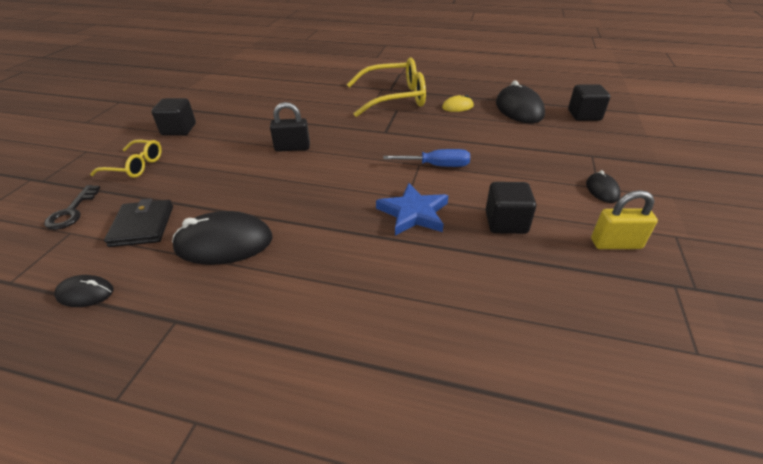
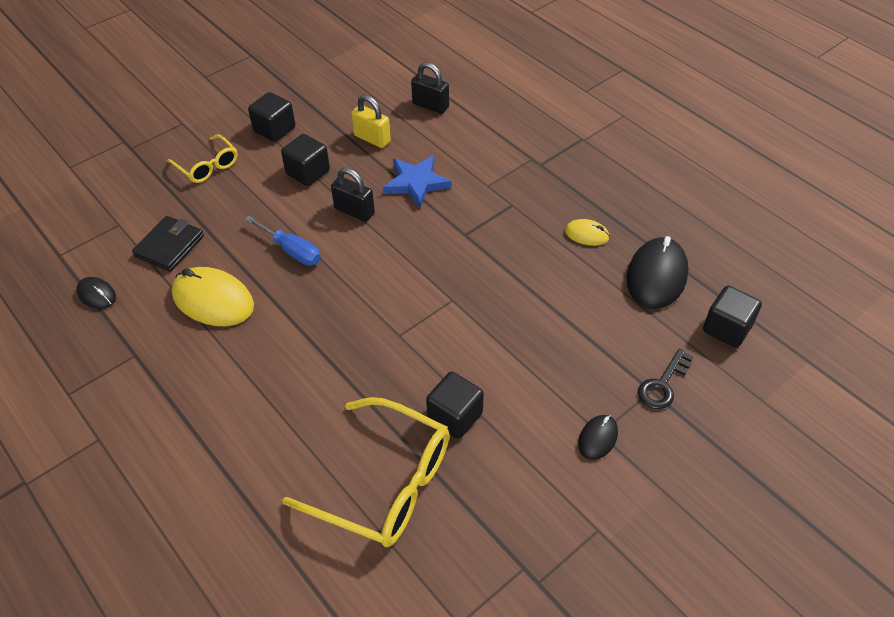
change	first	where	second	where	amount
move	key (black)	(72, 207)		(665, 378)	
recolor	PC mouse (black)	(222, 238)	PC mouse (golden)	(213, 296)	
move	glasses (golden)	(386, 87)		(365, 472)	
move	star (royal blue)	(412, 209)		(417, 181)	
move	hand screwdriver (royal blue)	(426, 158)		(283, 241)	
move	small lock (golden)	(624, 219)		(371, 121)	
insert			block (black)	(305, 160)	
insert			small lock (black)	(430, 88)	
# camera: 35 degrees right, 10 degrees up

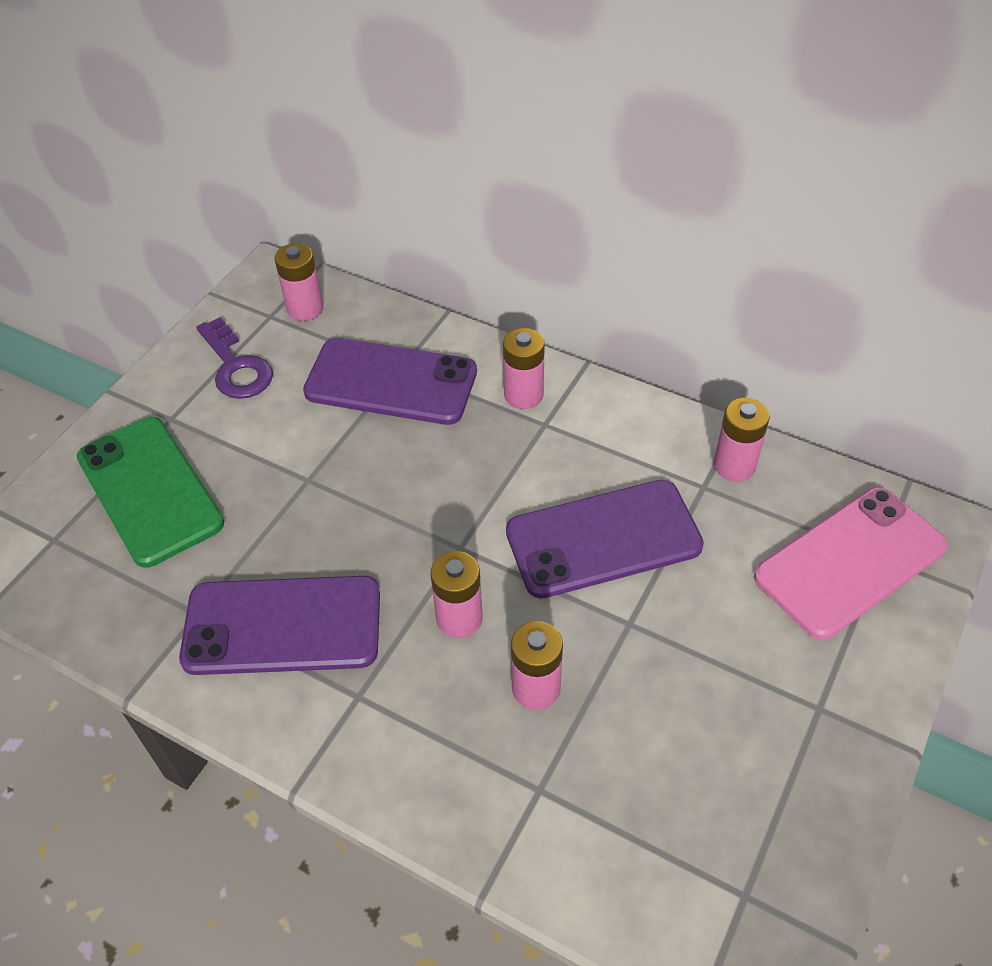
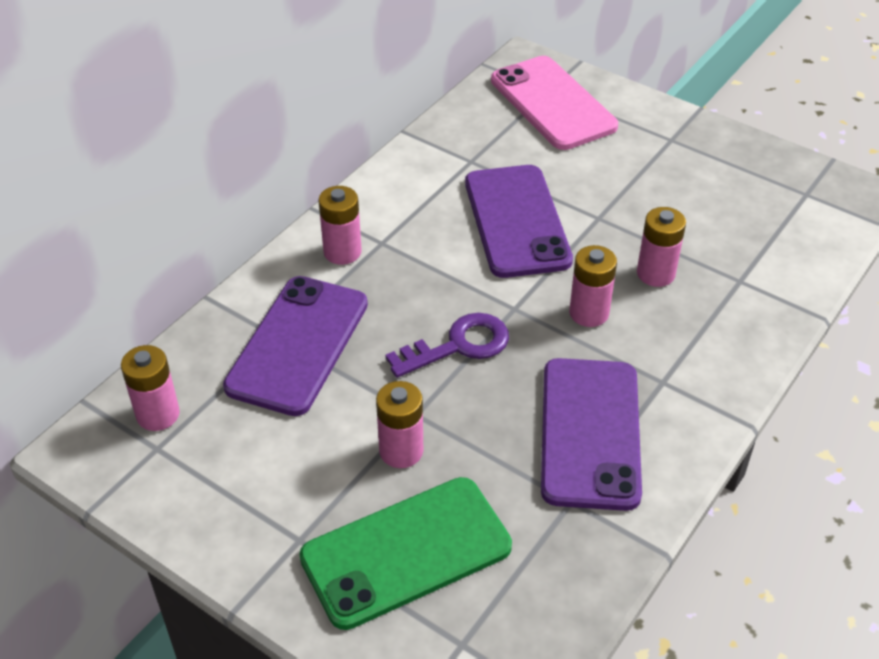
change	first	where	second	where	amount
move	key (royal purple)	(234, 358)		(447, 345)	
move	AA battery (pink)	(742, 440)		(399, 424)	
# camera: 85 degrees left, 5 degrees down

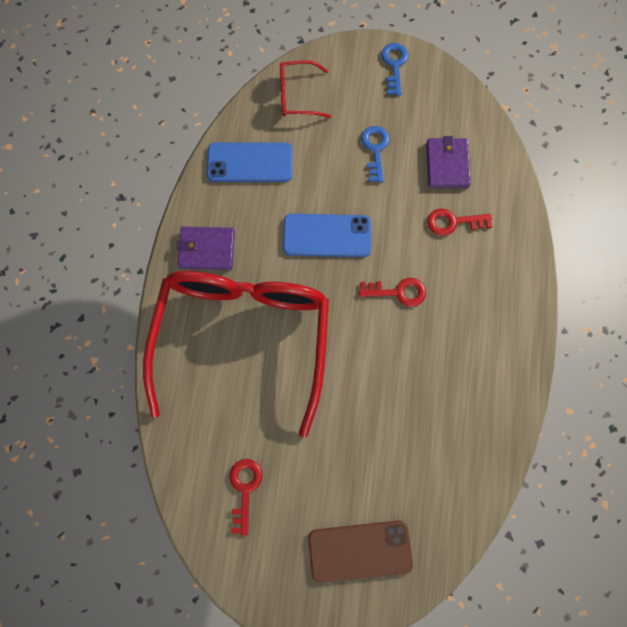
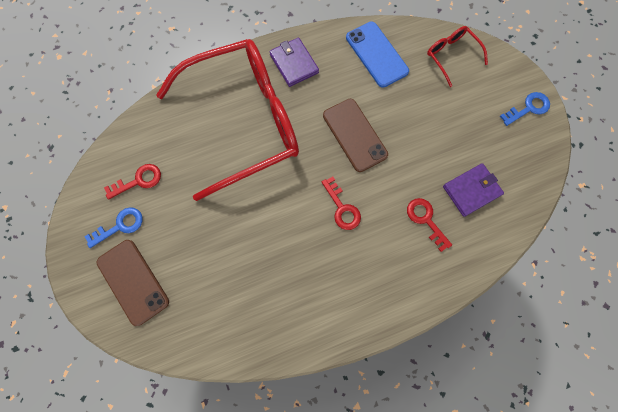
change	first	where	second	where	amount
recolor	mobile phone (royal blue)	(327, 235)	mobile phone (brown)	(355, 135)	
move	key (royal blue)	(375, 154)		(113, 227)	
# camera: 60 degrees right, 0 degrees up

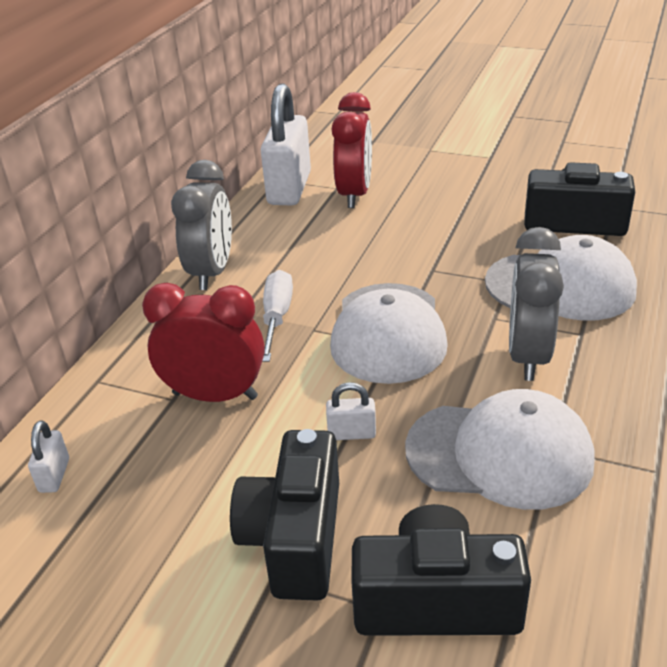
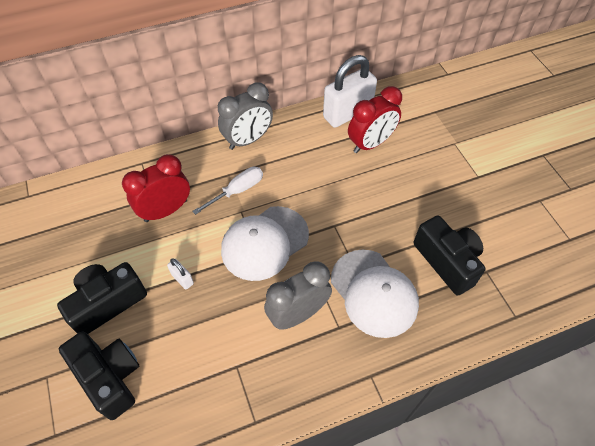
change	first	where	second	where	amount
delete	small lock (snow-white)	(48, 456)			
rotate	alarm clock (red)	(203, 342)		(156, 188)	90 degrees counterclockwise
delete	baseball cap (snow-white)	(499, 449)			
# camera: 45 degrees right, 20 degrees up

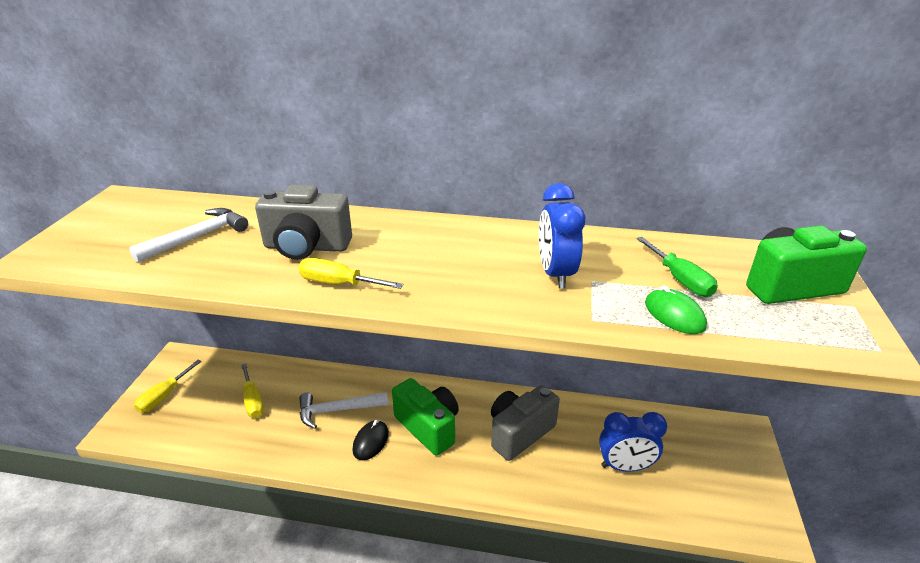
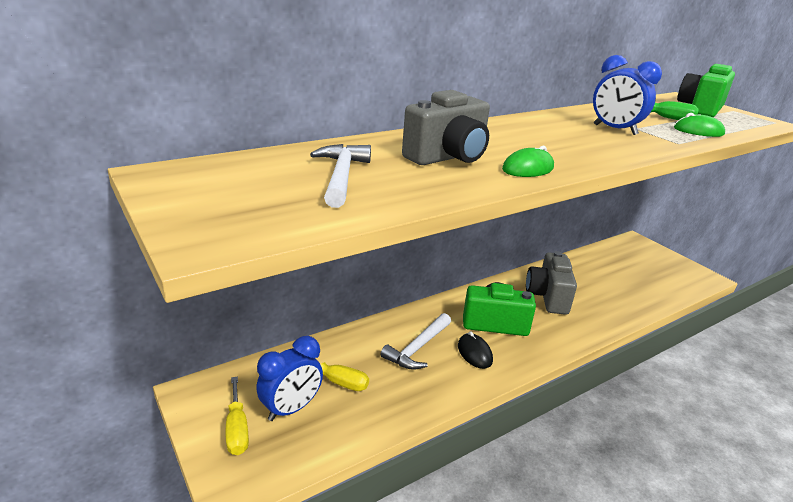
change	first	where	second	where	amount
replace	hand screwdriver (golden)	(351, 273)	PC mouse (green)	(528, 161)	
move	alarm clock (royal blue)	(633, 442)		(289, 378)	
# camera: 45 degrees left, 5 degrees down

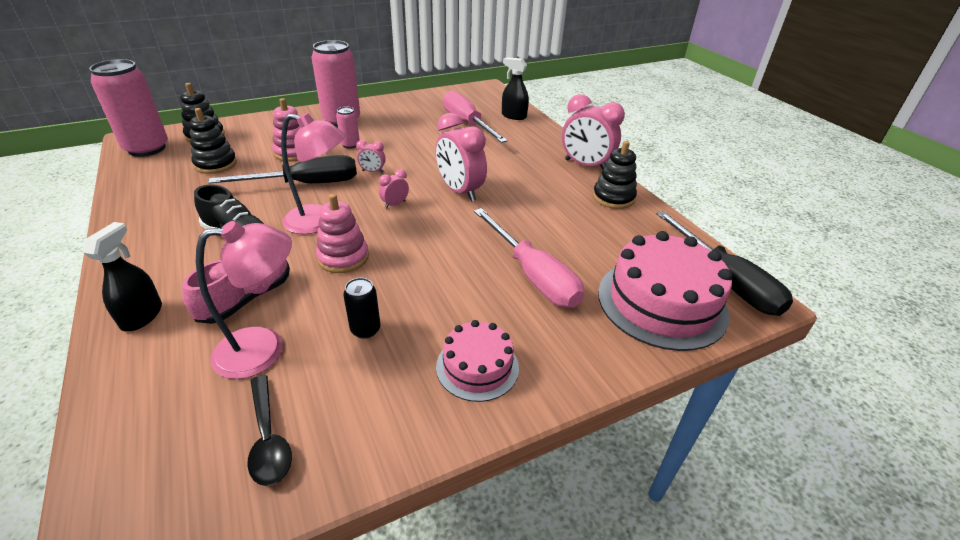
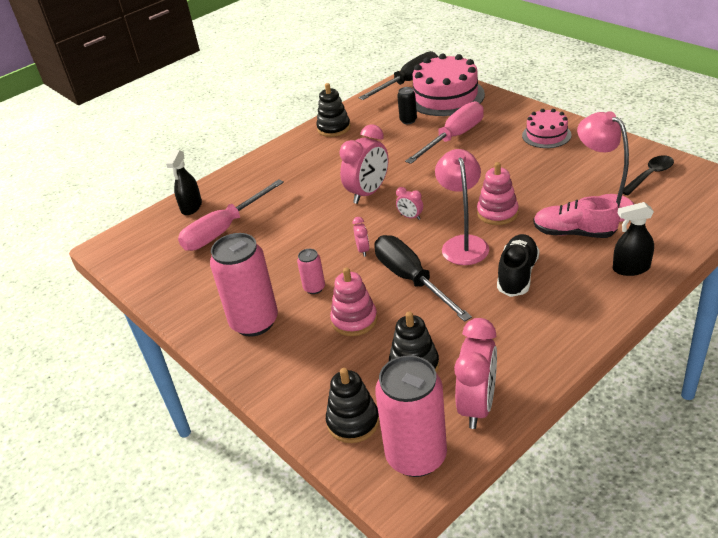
change	first	where	second	where	amount
move	soda can (black)	(362, 308)		(407, 105)	
move	alarm clock (pink)	(593, 132)		(475, 373)	
# camera: 100 degrees left, 0 degrees up

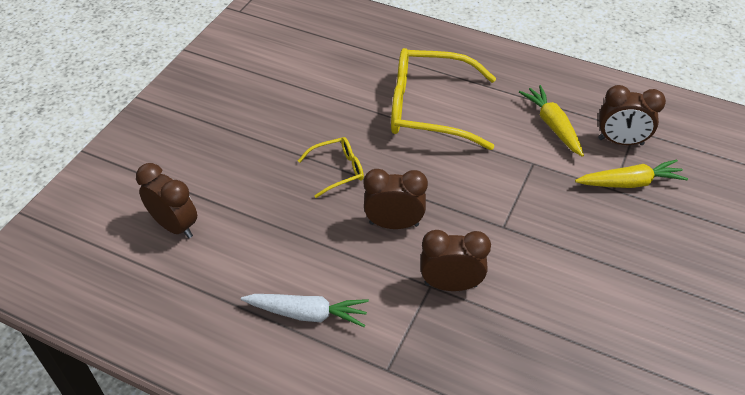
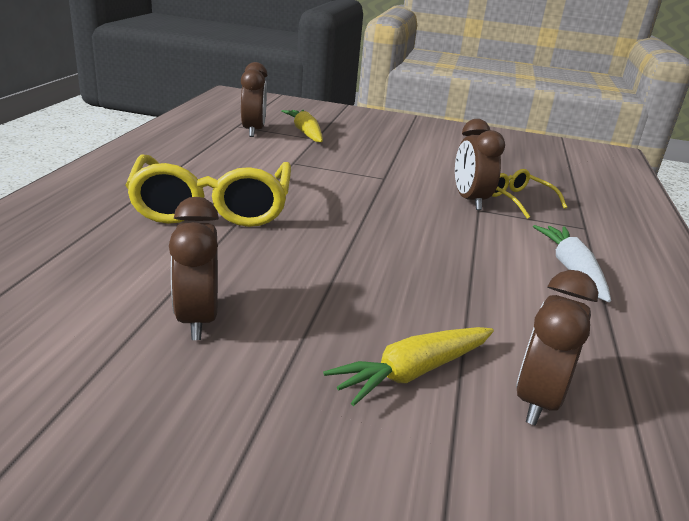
change	first	where	second	where	amount
move	glasses (golden)	(331, 167)		(529, 194)	
move	alarm clock (brown)	(395, 199)		(194, 268)	
move	toy carrot (golden)	(551, 121)		(408, 366)	
# camera: 105 degrees left, 20 degrees down

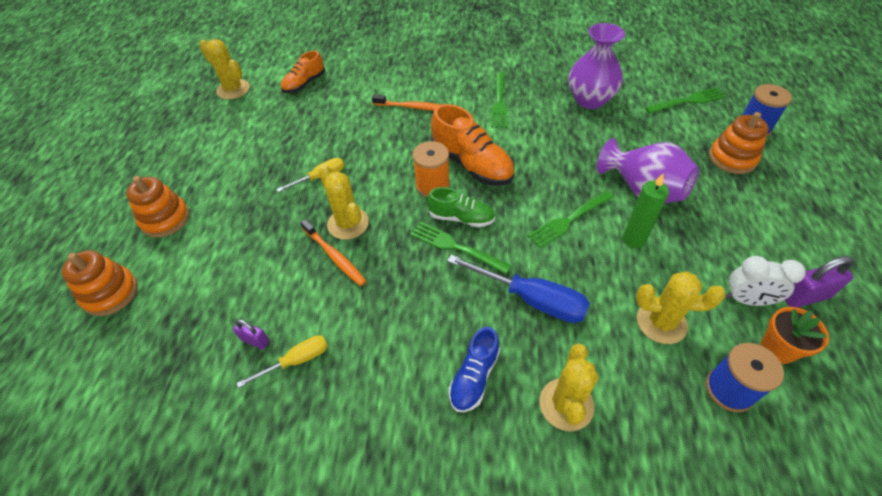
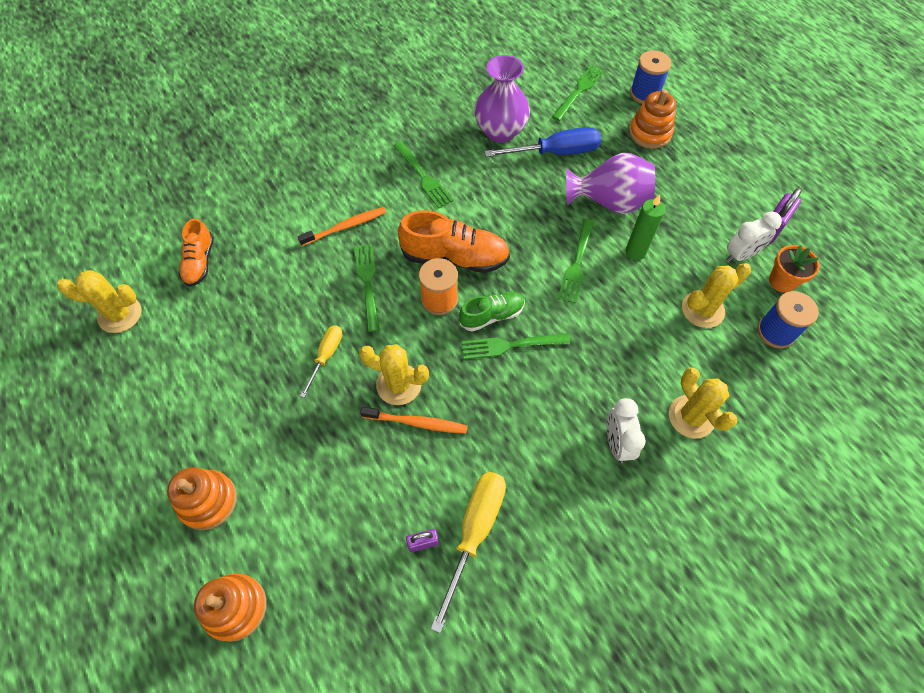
change	first	where	second	where	amount
resize	hand screwdriver (golden)	(282, 361)		(468, 552)	x1.71
move	hand screwdriver (royal blue)	(518, 289)		(542, 142)	
replace	shoe (royal blue)	(474, 369)	alarm clock (snow-white)	(626, 430)	
insert			fork (green)	(367, 288)	
# camera: 40 degrees left, 10 degrees up

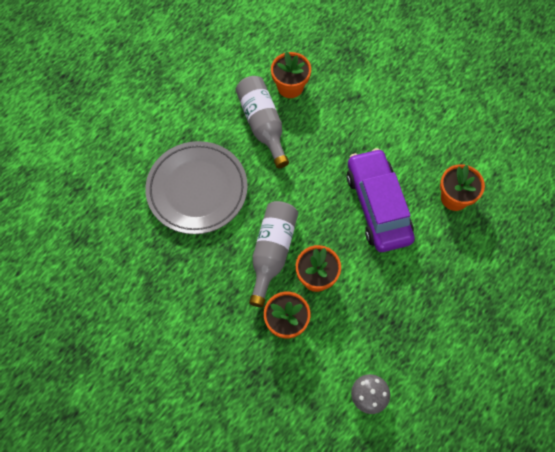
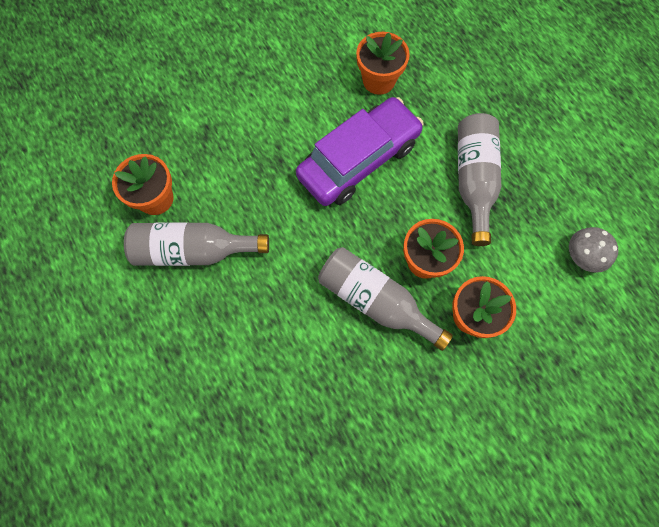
change	first	where	second	where	amount
delete	flat dish (grey)	(196, 187)			
rotate	car (royal purple)	(381, 200)		(360, 151)	135 degrees clockwise
insert			bottle (grey)	(479, 179)	
# camera: 70 degrees left, 5 degrees up

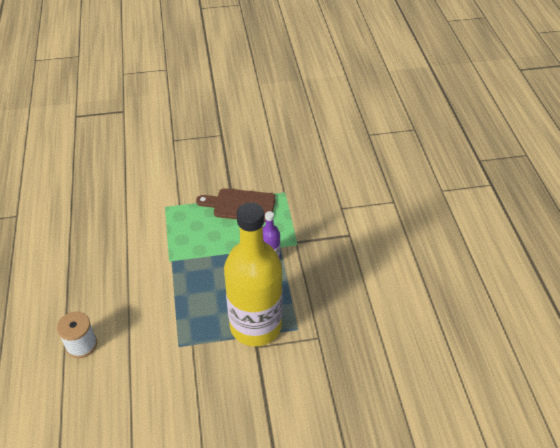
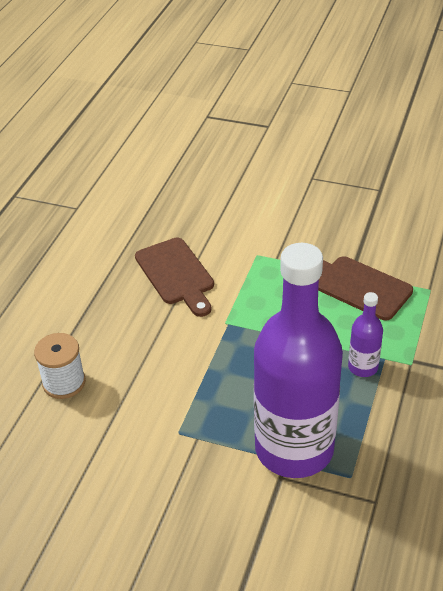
change	first	where	second	where	amount
recolor	bottle (golden)	(253, 274)	bottle (royal purple)	(298, 360)	
insert			bread board (brown)	(174, 277)	
# camera: 30 degrees right, 5 degrees down

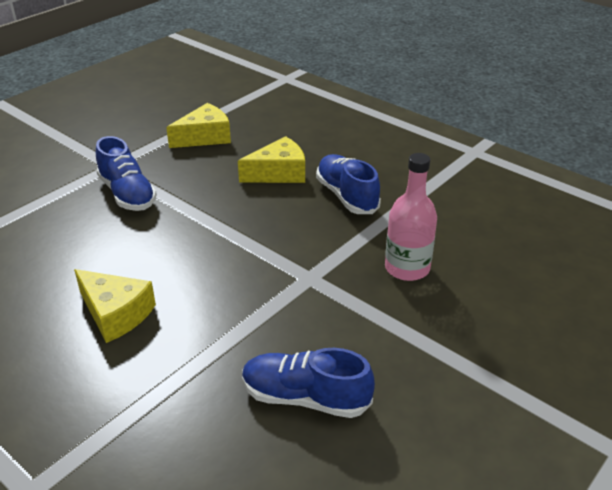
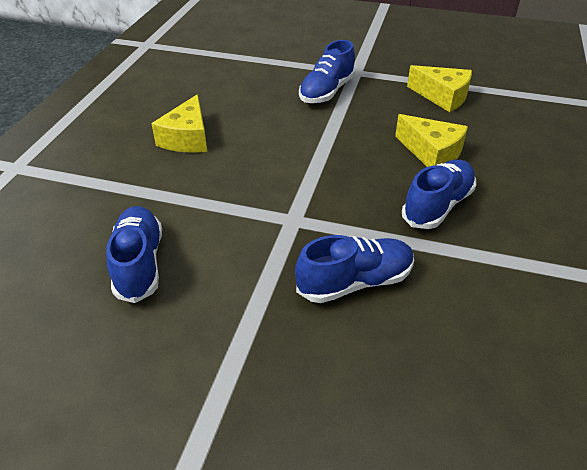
change	first	where	second	where	amount
replace	bottle (pink)	(411, 217)	shoe (royal blue)	(354, 269)	
# camera: 65 degrees right, 5 degrees up

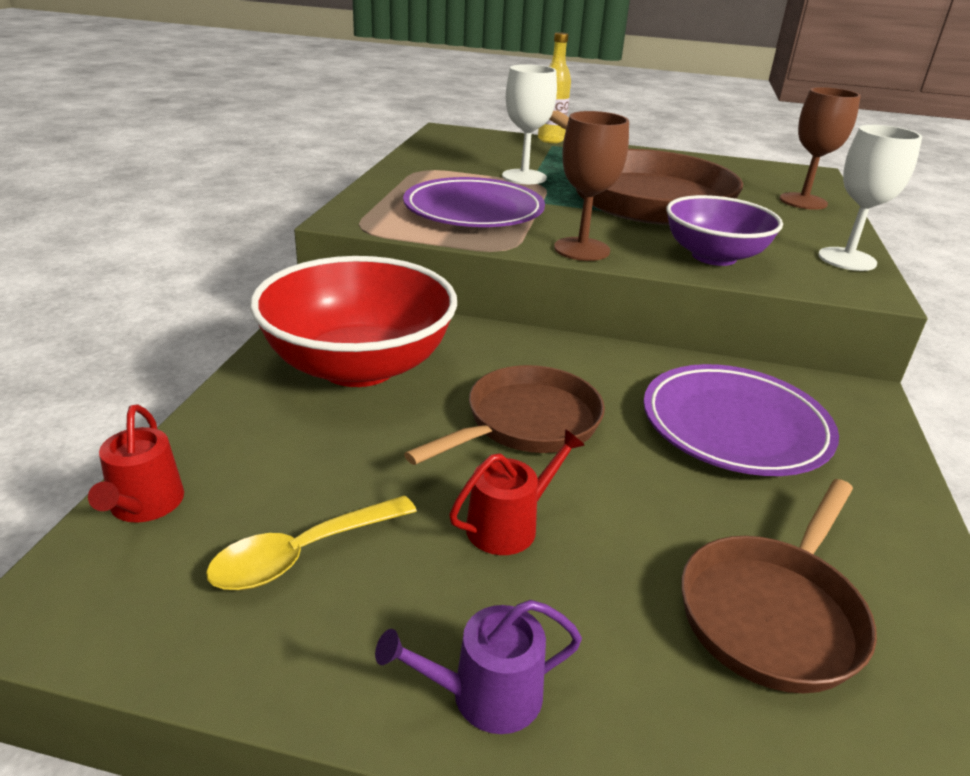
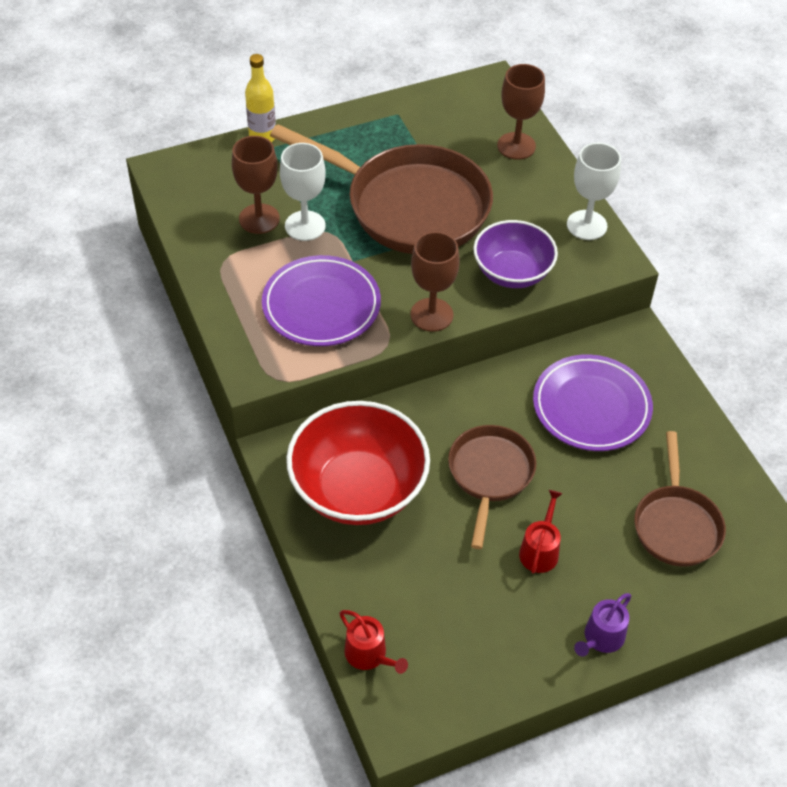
change	first	where	second	where	amount
delete	spoon (golden)	(311, 542)			
insert			wine glass (brown)	(256, 185)	
# camera: 35 degrees left, 20 degrees up

